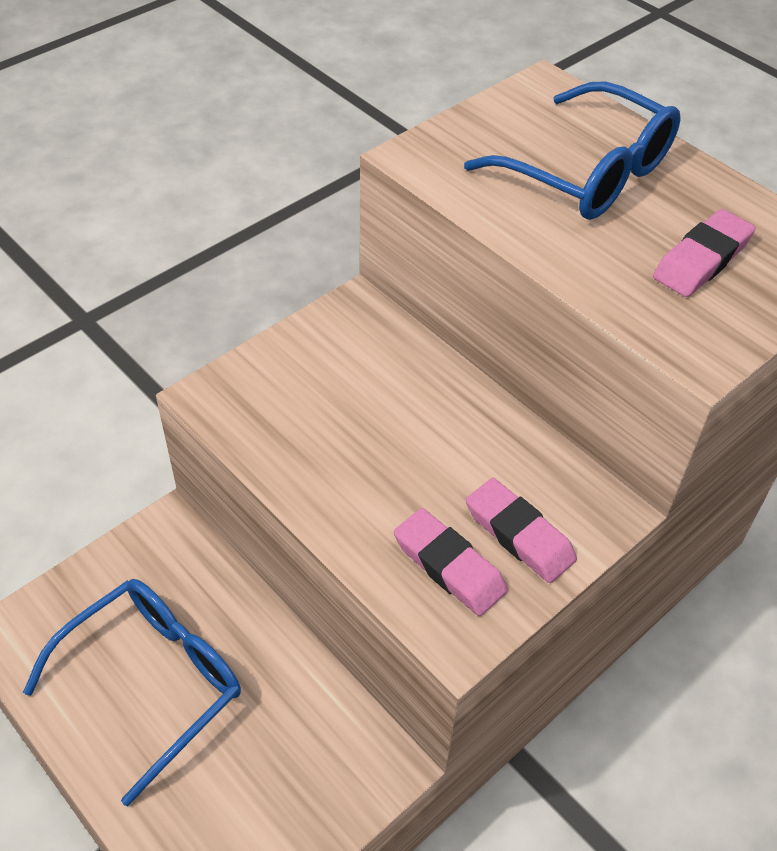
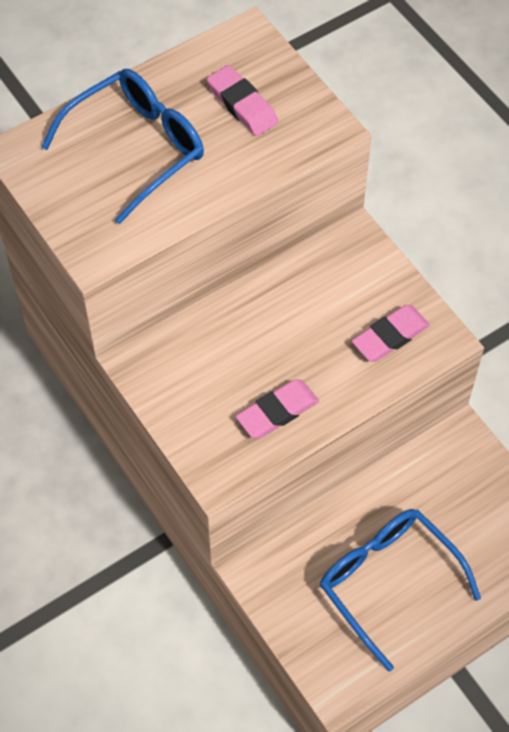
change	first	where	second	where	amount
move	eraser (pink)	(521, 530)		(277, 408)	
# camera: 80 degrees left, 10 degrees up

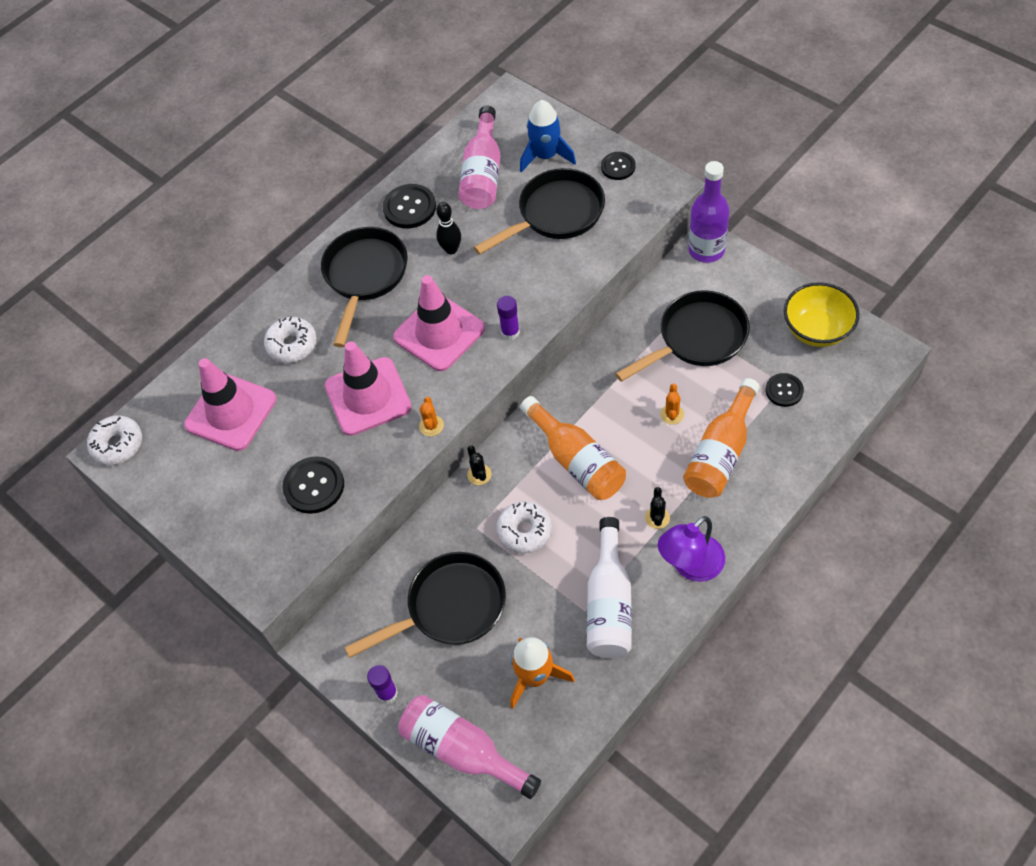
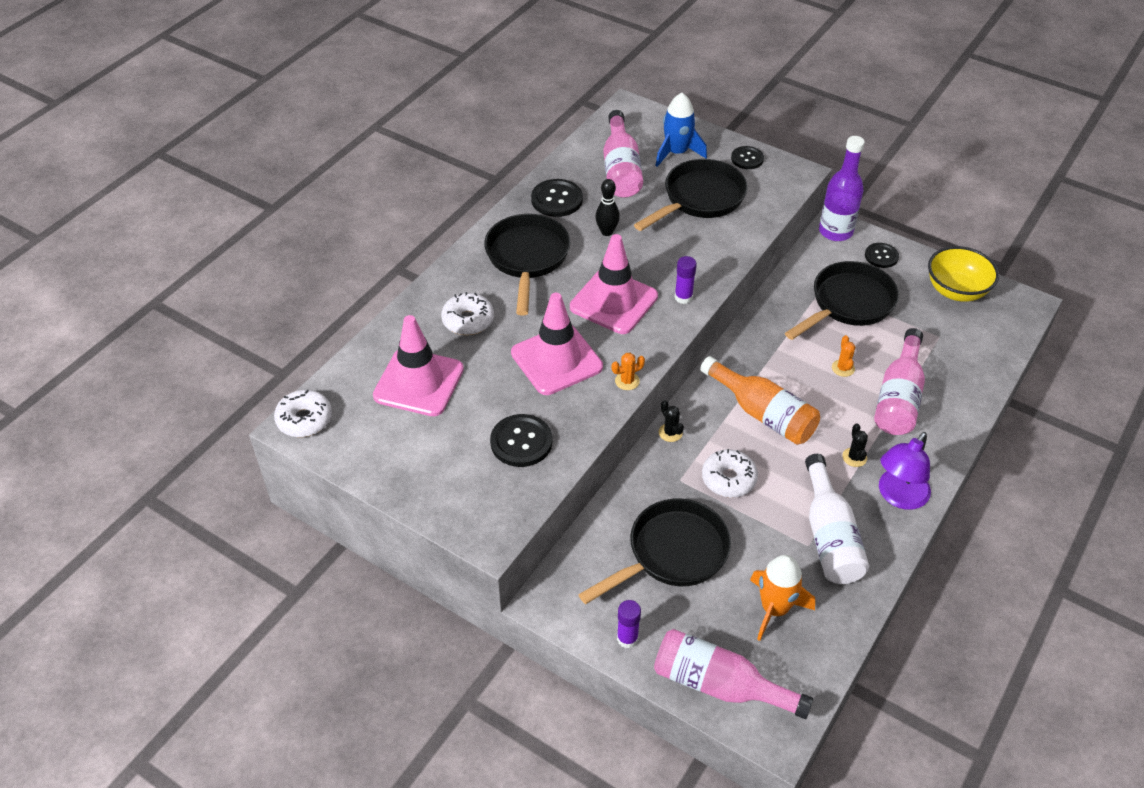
change	first	where	second	where	amount
rotate	prickly plant (orange)	(431, 416)		(628, 371)	75 degrees clockwise
recolor	bottle (orange)	(721, 438)	bottle (pink)	(899, 381)	
move	sewing button (black)	(785, 390)		(882, 255)	
# camera: 15 degrees left, 10 degrees down

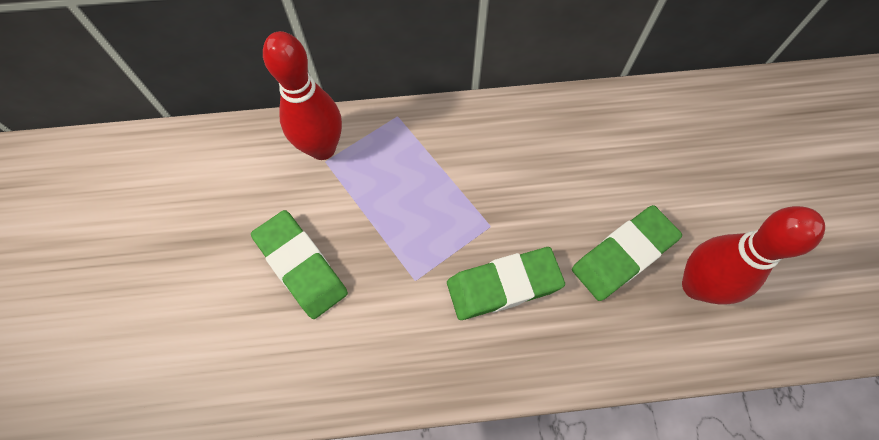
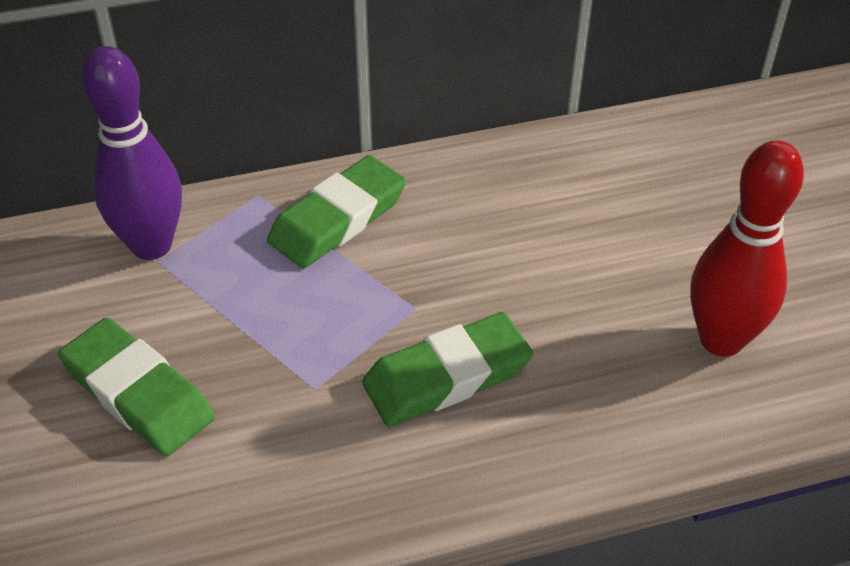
change	first	where	second	where	amount
recolor	tenpin (red)	(302, 95)	tenpin (royal purple)	(132, 153)	
move	eraser (green)	(627, 253)		(336, 212)	
# camera: 10 degrees left, 20 degrees down

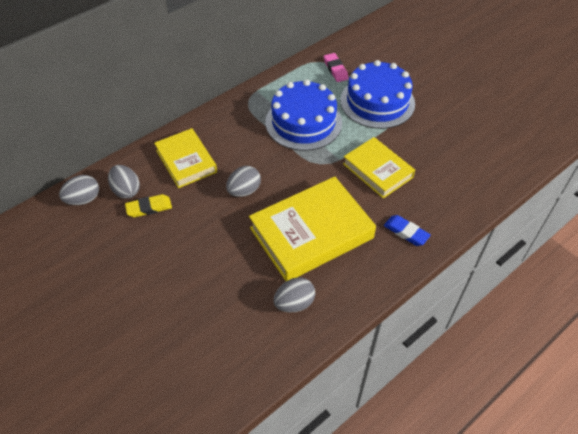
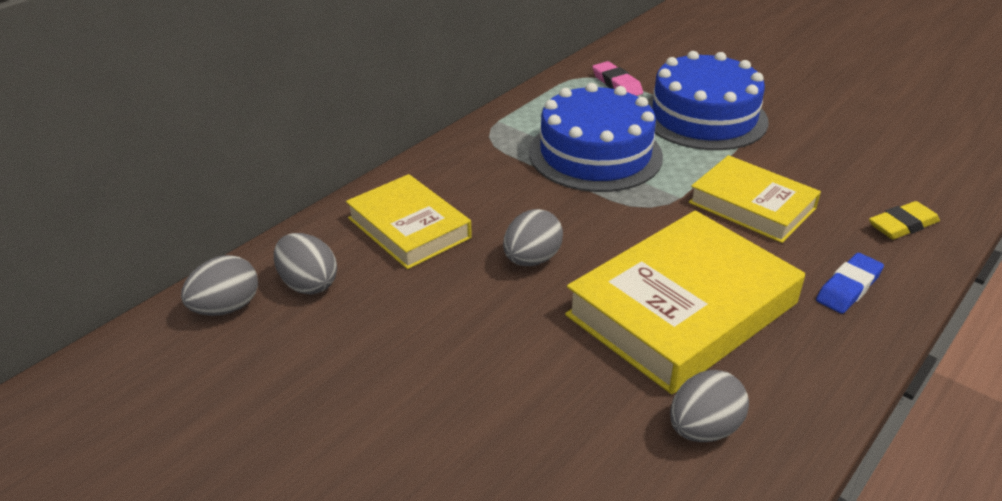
change	first	where	second	where	amount
move	eraser (golden)	(148, 205)		(904, 220)	
rotate	eraser (royal blue)	(407, 230)		(850, 283)	75 degrees counterclockwise
# camera: 10 degrees left, 15 degrees down

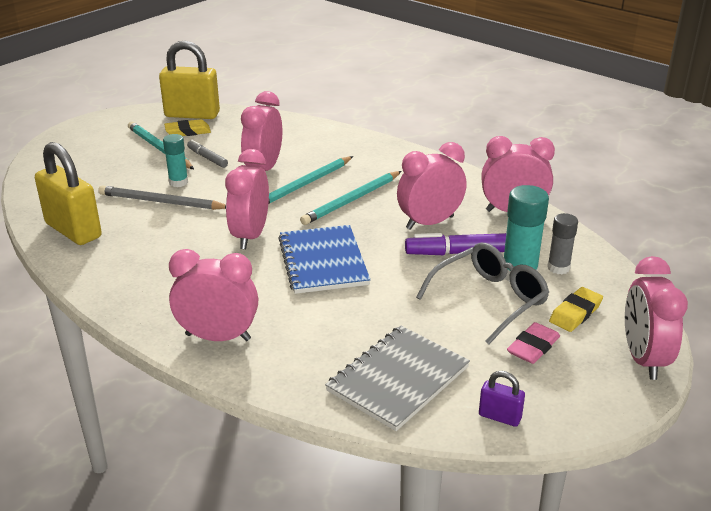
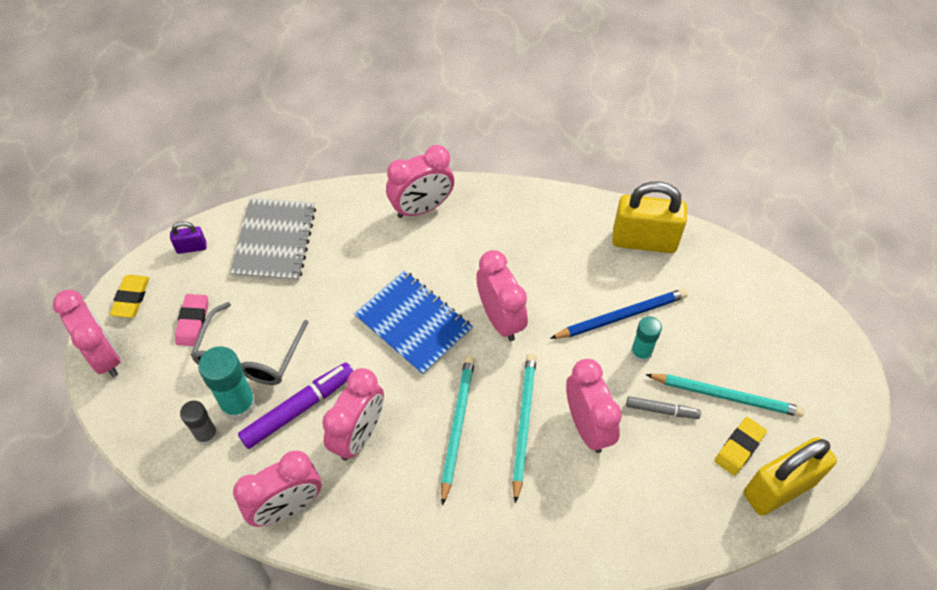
change	first	where	second	where	amount
recolor	wooden pencil (grey)	(162, 197)	wooden pencil (royal blue)	(619, 313)	
move	eraser (golden)	(576, 309)		(129, 296)	
# camera: 145 degrees right, 25 degrees up

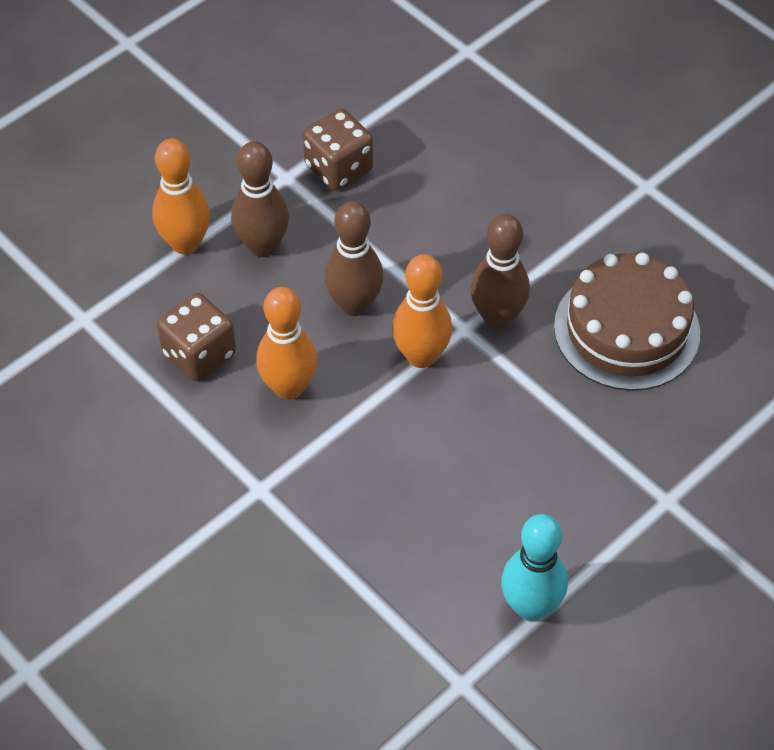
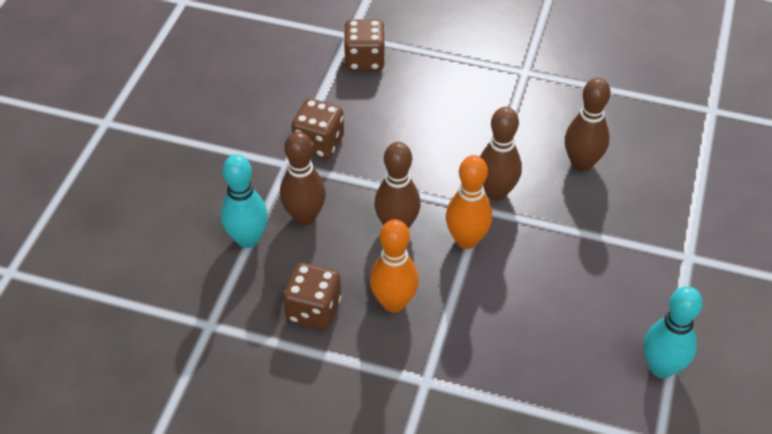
change	first	where	second	where	amount
recolor	tenpin (orange)	(181, 197)	tenpin (turquoise)	(244, 201)	
replace	cake (brown)	(627, 322)	tenpin (brown)	(588, 125)	
insert			game die (brown)	(364, 45)	
# camera: 30 degrees left, 5 degrees down

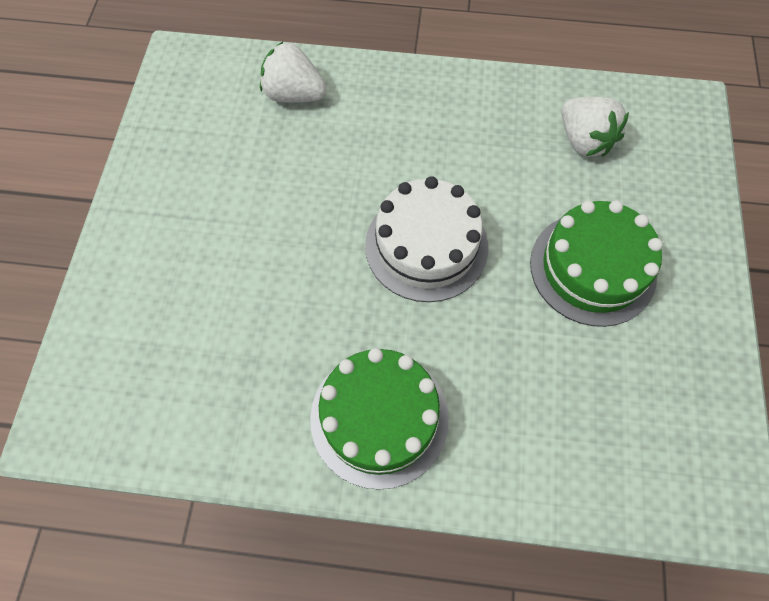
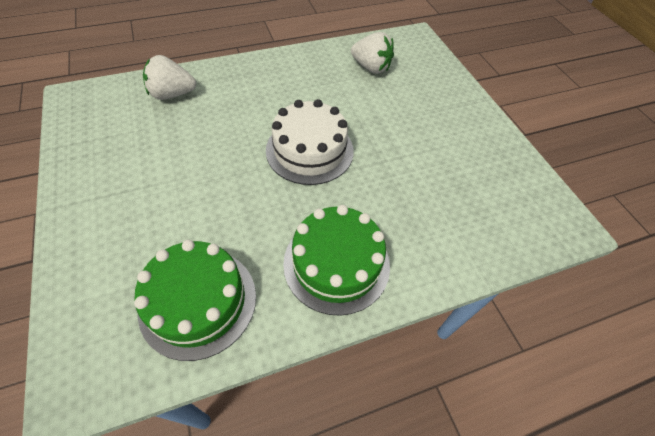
change	first	where	second	where	amount
move	cake (green)	(596, 263)		(195, 300)	
# camera: 30 degrees left, 10 degrees down

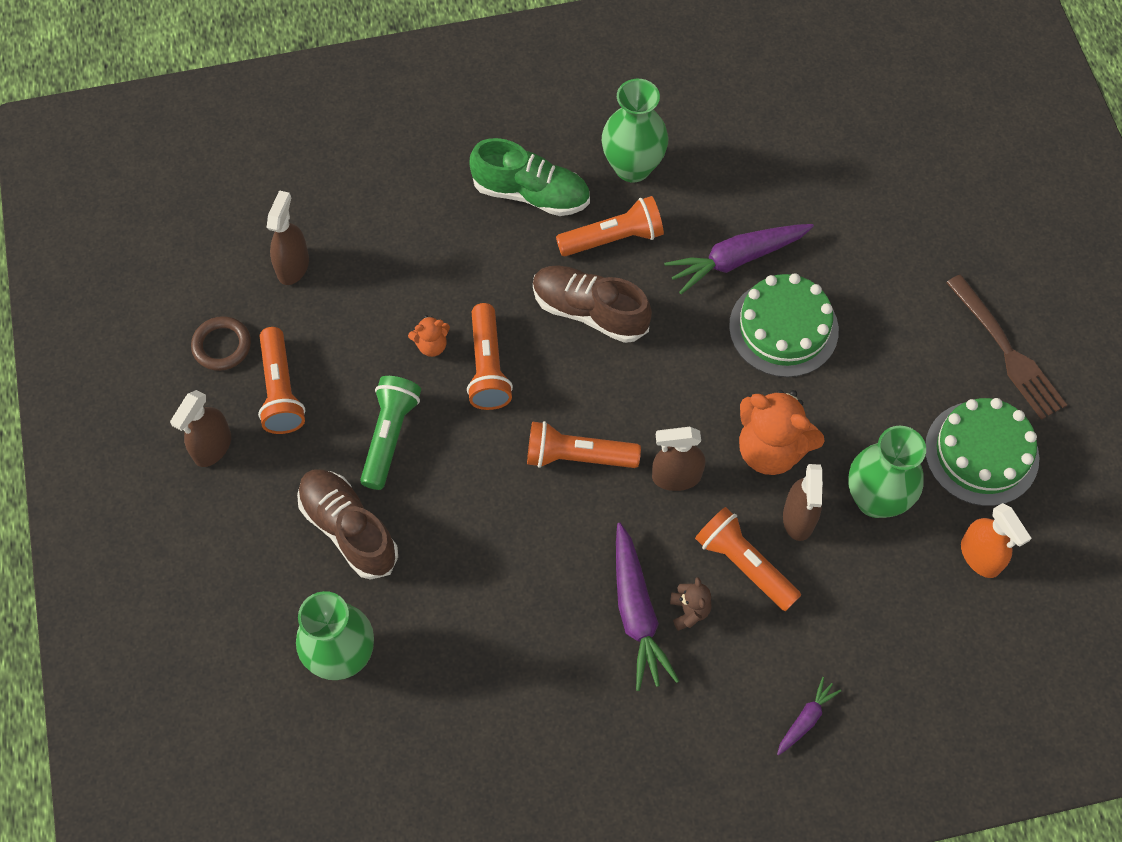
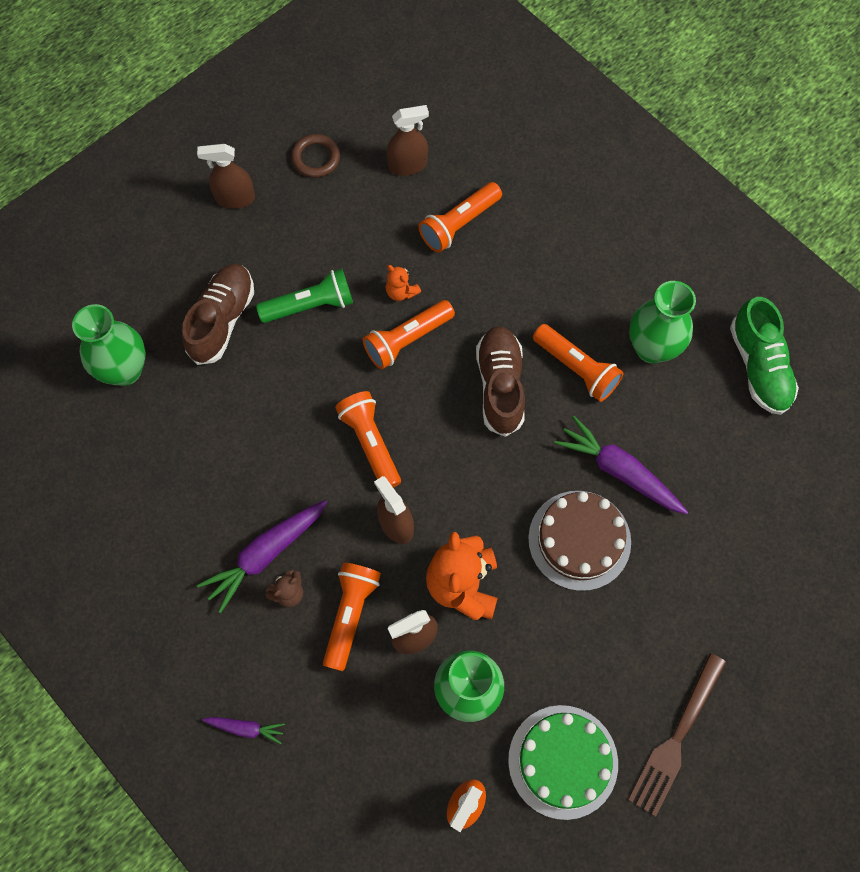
change	first	where	second	where	amount
move	torch (orange)	(281, 380)		(460, 217)	
move	shoe (green)	(529, 177)		(764, 356)	
recolor	cake (green)	(784, 325)	cake (brown)	(579, 541)	
# camera: 60 degrees right, 5 degrees up

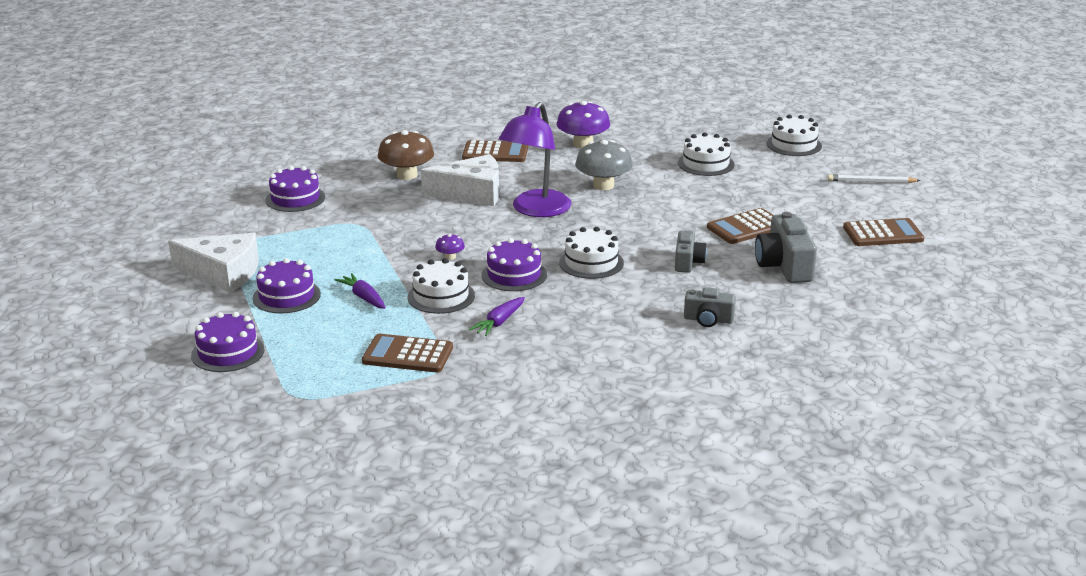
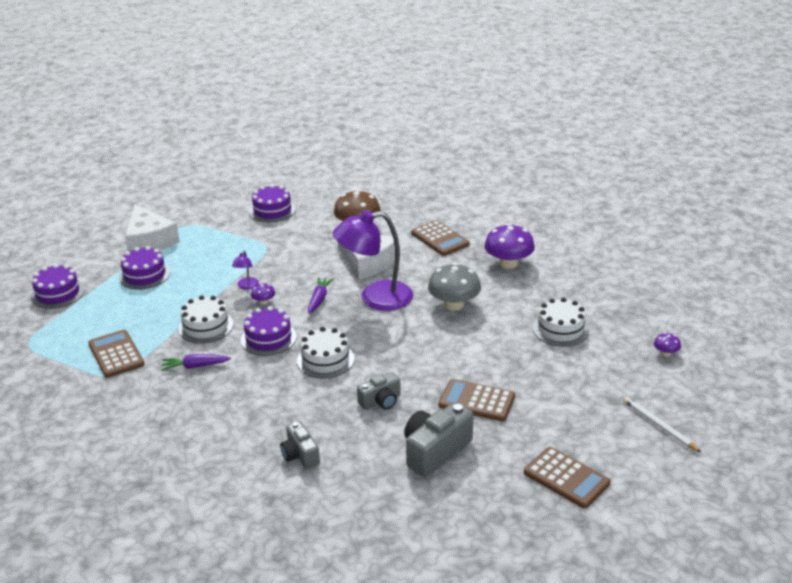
change	first	where	second	where	amount
move	toy carrot (royal purple)	(360, 291)		(321, 295)	
replace	cake (snow-white)	(794, 135)	mushroom (royal purple)	(667, 344)	
insert			lamp (royal purple)	(245, 270)	
# camera: 50 degrees right, 5 degrees up

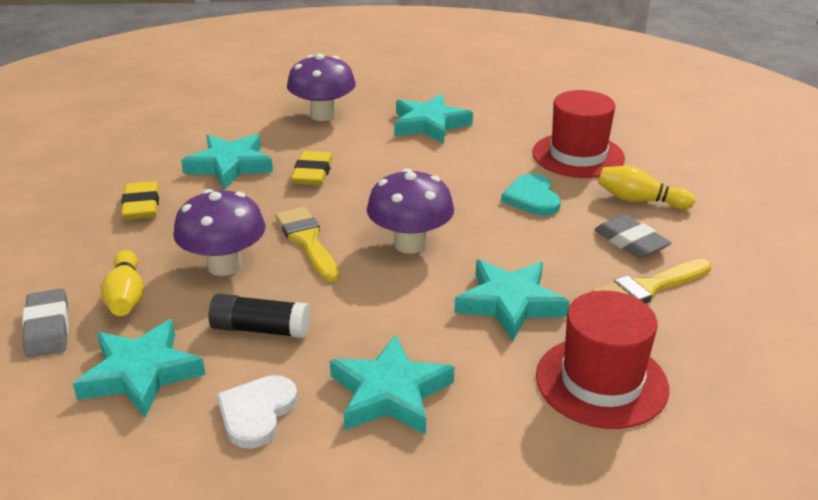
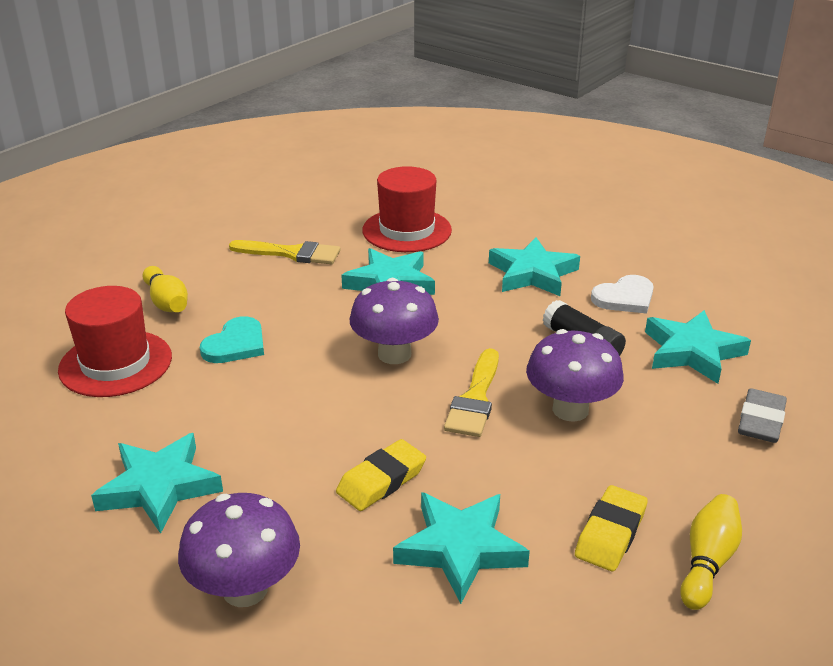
change	first	where	second	where	amount
move	tenpin (golden)	(122, 283)		(711, 552)	
delete	eraser (grey)	(632, 237)			
# camera: 140 degrees left, 0 degrees up

